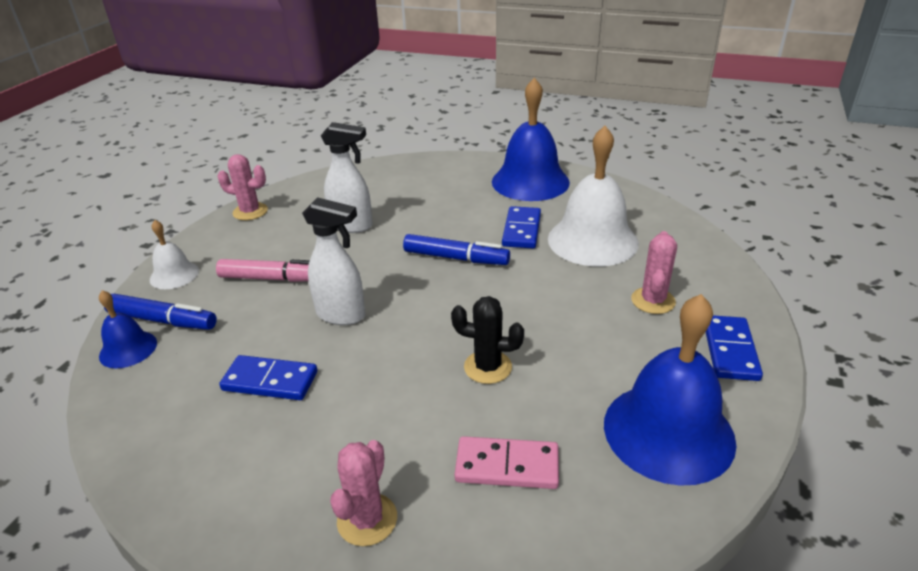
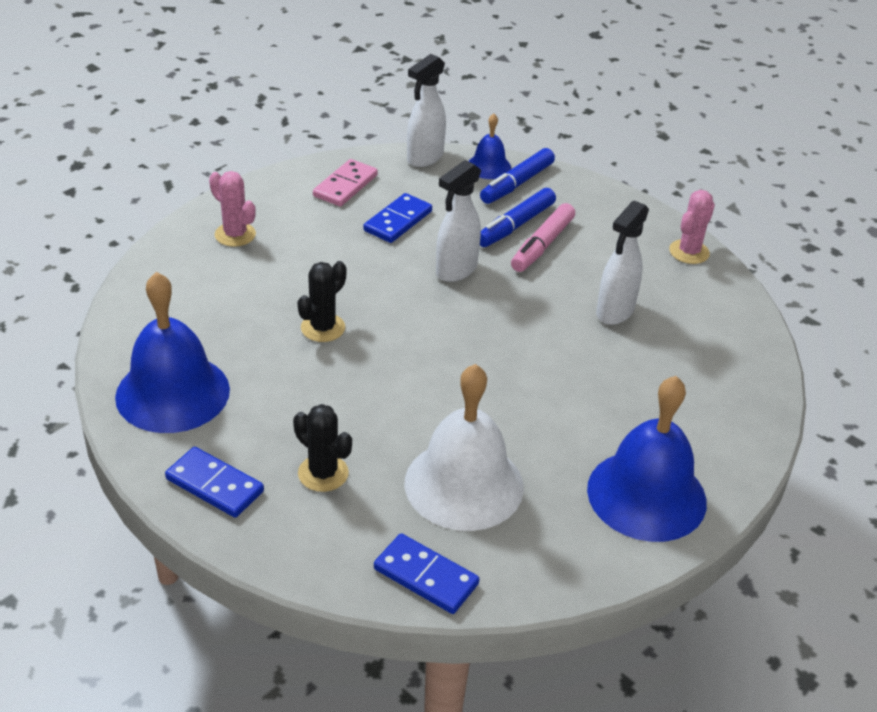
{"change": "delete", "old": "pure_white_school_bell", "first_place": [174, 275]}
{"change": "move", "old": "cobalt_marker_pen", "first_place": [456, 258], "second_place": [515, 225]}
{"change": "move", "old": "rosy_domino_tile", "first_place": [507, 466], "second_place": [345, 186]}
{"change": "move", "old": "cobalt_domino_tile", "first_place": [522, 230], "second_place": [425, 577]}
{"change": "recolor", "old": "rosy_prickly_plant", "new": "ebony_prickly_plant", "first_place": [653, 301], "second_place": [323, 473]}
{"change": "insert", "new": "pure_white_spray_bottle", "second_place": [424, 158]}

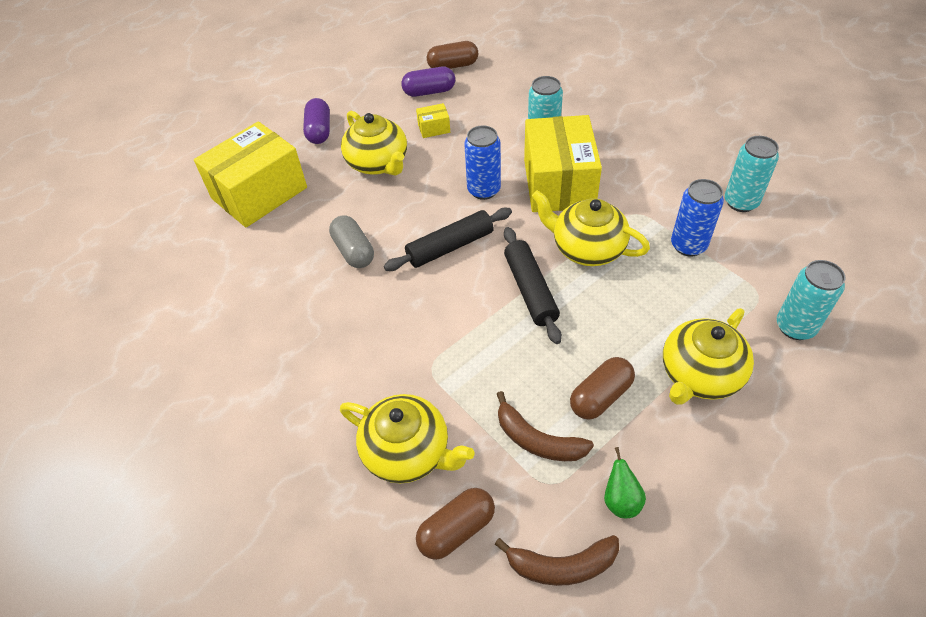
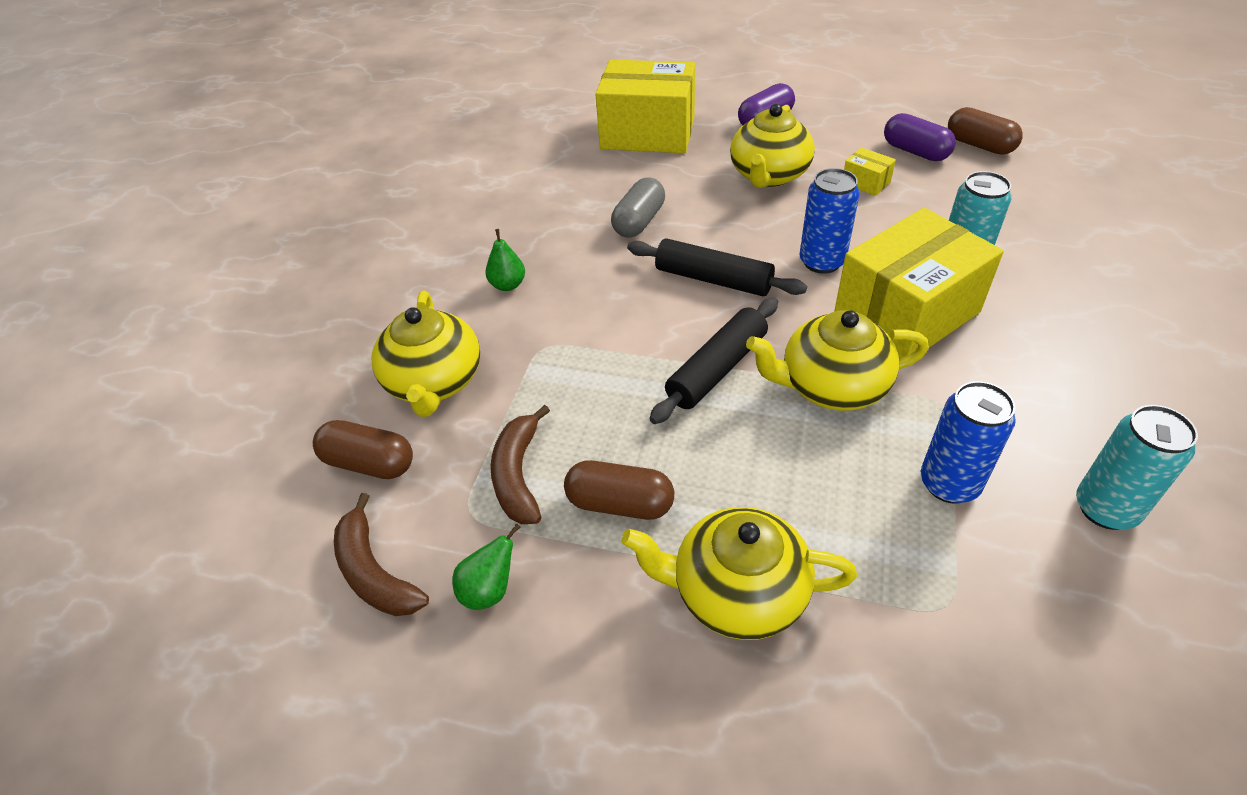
{"change": "rotate", "old": "bright_yellow_teapot", "first_place": [587, 248], "second_place": [831, 386], "degrees": -90}
{"change": "delete", "old": "aqua_tin", "first_place": [795, 327]}
{"change": "insert", "new": "green_toy_pear", "second_place": [508, 285]}

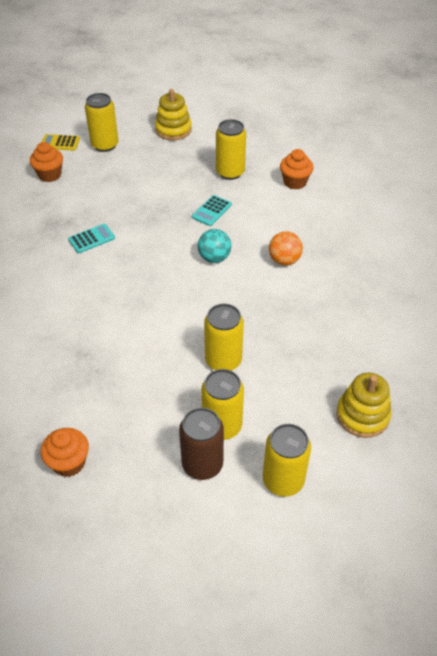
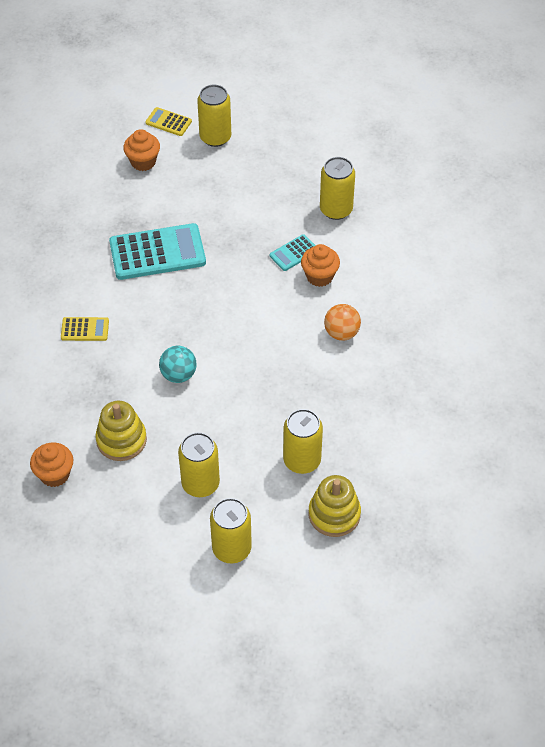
{"change": "resize", "old": "aqua_adding_machine", "first_place": [91, 239], "second_place": [157, 253], "factor": 2.03}
{"change": "move", "old": "bright_yellow_stacking_toy", "first_place": [173, 130], "second_place": [121, 440]}
{"change": "delete", "old": "dark_brown_tin", "first_place": [202, 464]}
{"change": "move", "old": "aqua_sphere", "first_place": [214, 258], "second_place": [178, 375]}
{"change": "move", "old": "bright_yellow_tin", "first_place": [223, 360], "second_place": [302, 460]}
{"change": "move", "old": "bright_orange_fairy_cake", "first_place": [294, 182], "second_place": [319, 276]}
{"change": "insert", "new": "bright_yellow_adding_machine", "second_place": [85, 329]}

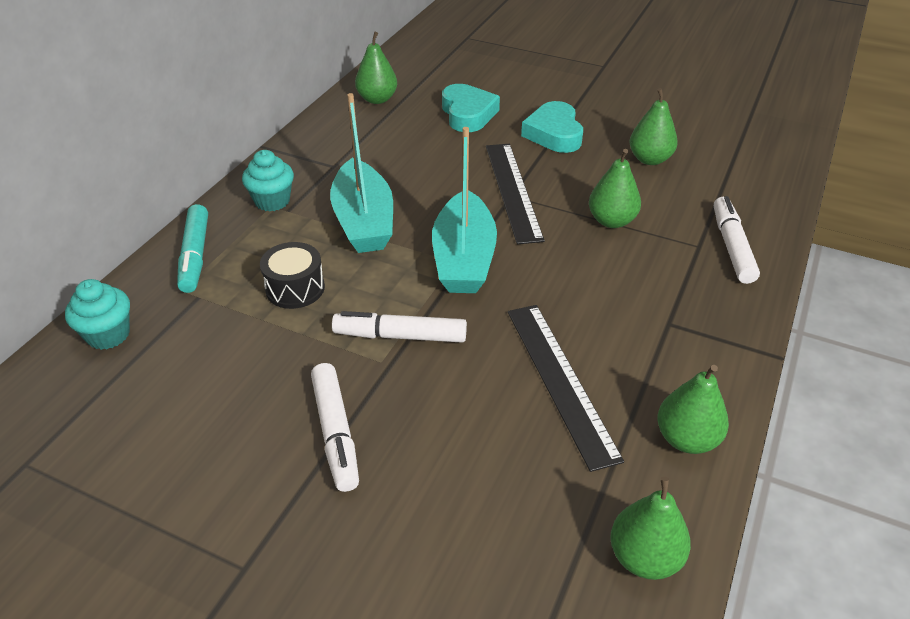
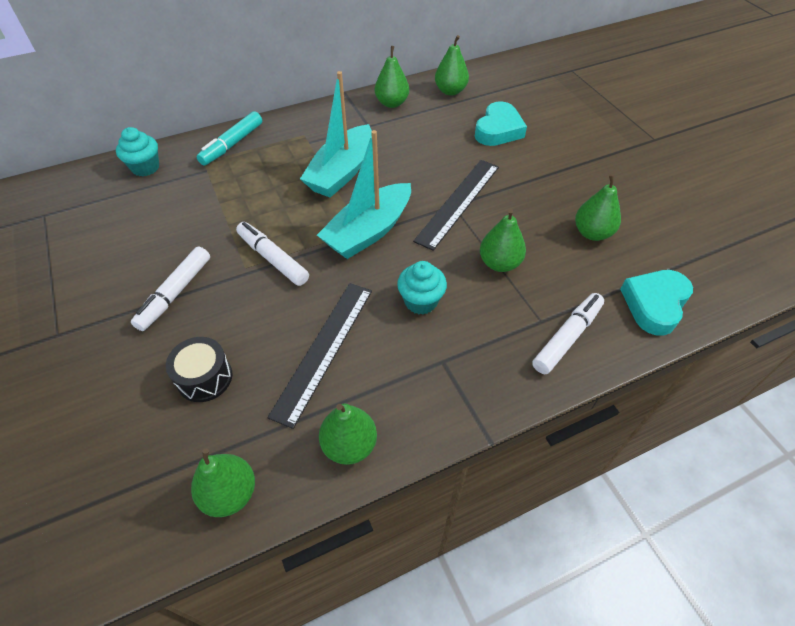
{"change": "move", "old": "aqua_fairy_cake", "first_place": [272, 201], "second_place": [421, 301]}
{"change": "move", "old": "ebony_drum", "first_place": [295, 288], "second_place": [204, 378]}
{"change": "move", "old": "aqua_heart", "first_place": [554, 134], "second_place": [654, 304]}
{"change": "insert", "new": "green_toy_pear", "second_place": [392, 103]}

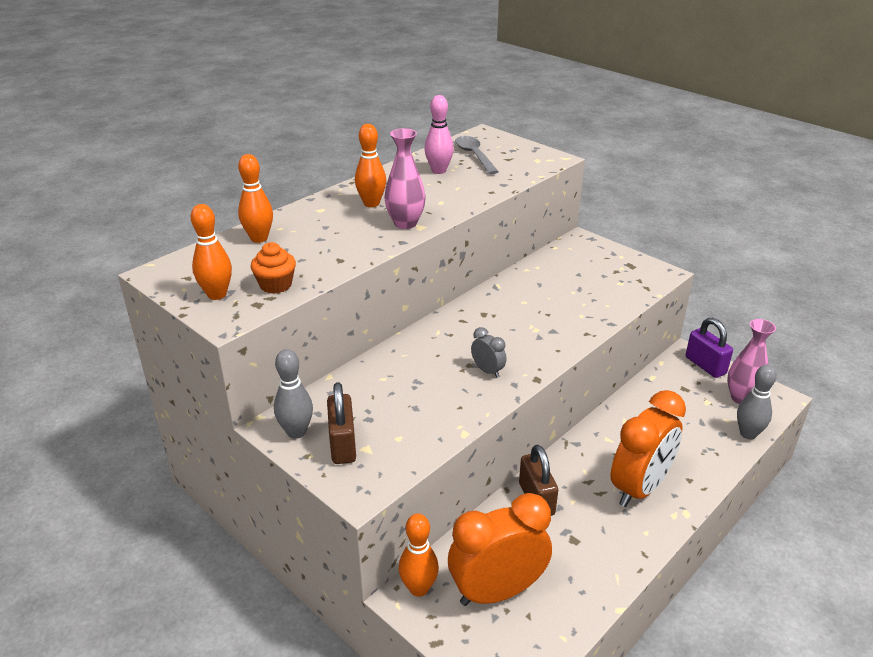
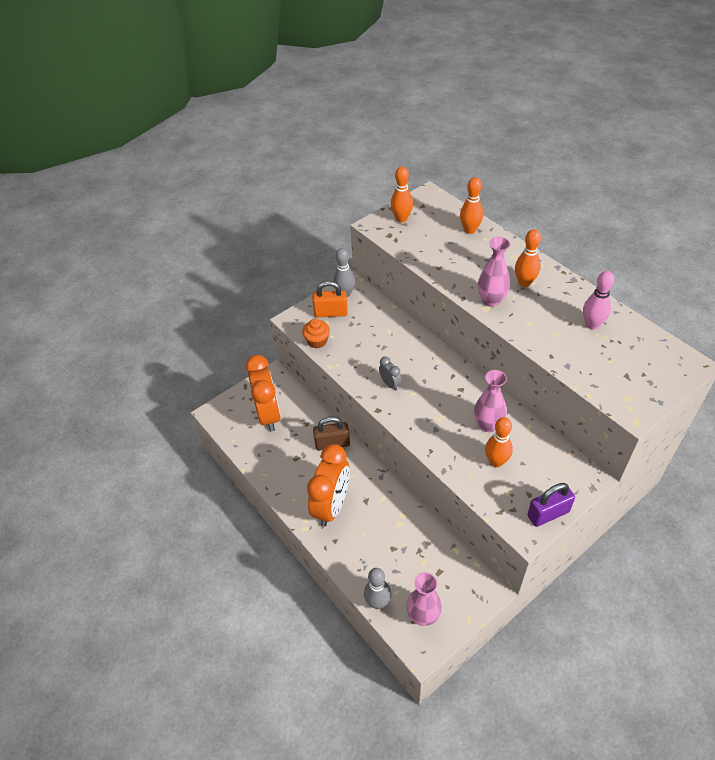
{"change": "move", "old": "bright_orange_fairy_cake", "first_place": [276, 285], "second_place": [317, 341]}
{"change": "recolor", "old": "dark_brown_lock", "new": "bright_orange_lock", "first_place": [343, 444], "second_place": [331, 313]}
{"change": "move", "old": "bright_orange_bowling_pin", "first_place": [419, 588], "second_place": [496, 461]}
{"change": "delete", "old": "gray_tablespoon", "first_place": [474, 155]}
{"change": "rotate", "old": "gray_alarm_clock", "first_place": [487, 371], "second_place": [390, 384], "degrees": -90}
{"change": "rotate", "old": "bright_orange_alarm_clock", "first_place": [639, 488], "second_place": [332, 506], "degrees": -120}
{"change": "move", "old": "violet_lock", "first_place": [705, 365], "second_place": [548, 513]}
{"change": "insert", "new": "rosy_flower_vase", "second_place": [487, 425]}

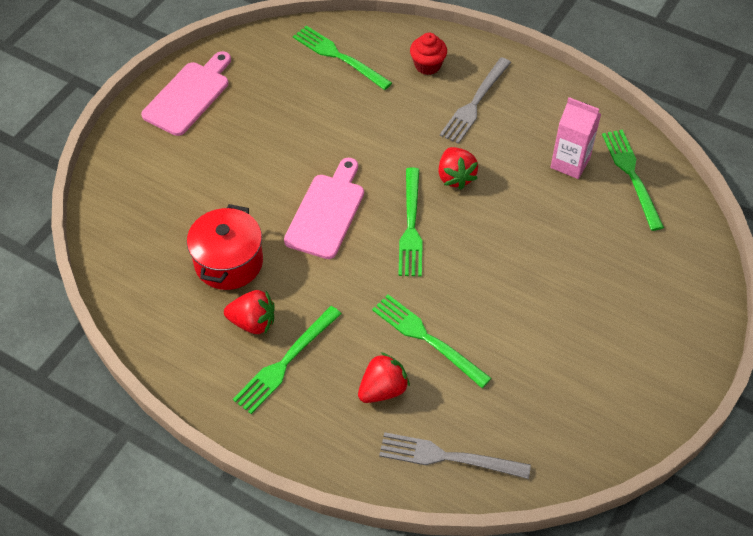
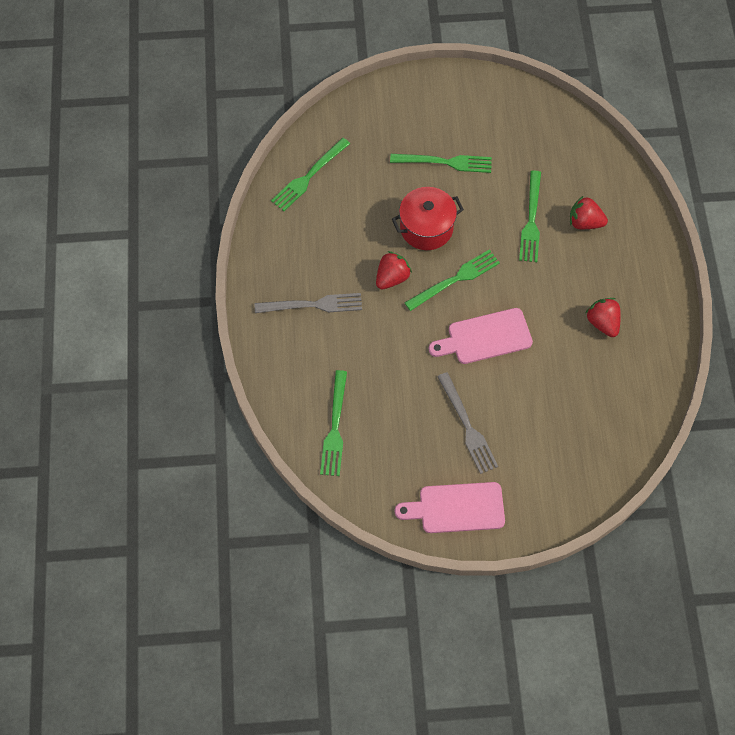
{"change": "move", "old": "crimson_pot", "first_place": [228, 262], "second_place": [426, 228]}
{"change": "move", "old": "green_table_fork", "first_place": [285, 362], "second_place": [445, 162]}
{"change": "move", "old": "gray_table_fork", "first_place": [447, 457], "second_place": [467, 426]}
{"change": "delete", "old": "crimson_fairy_cake", "first_place": [427, 65]}
{"change": "delete", "old": "rosy_carton", "first_place": [570, 163]}

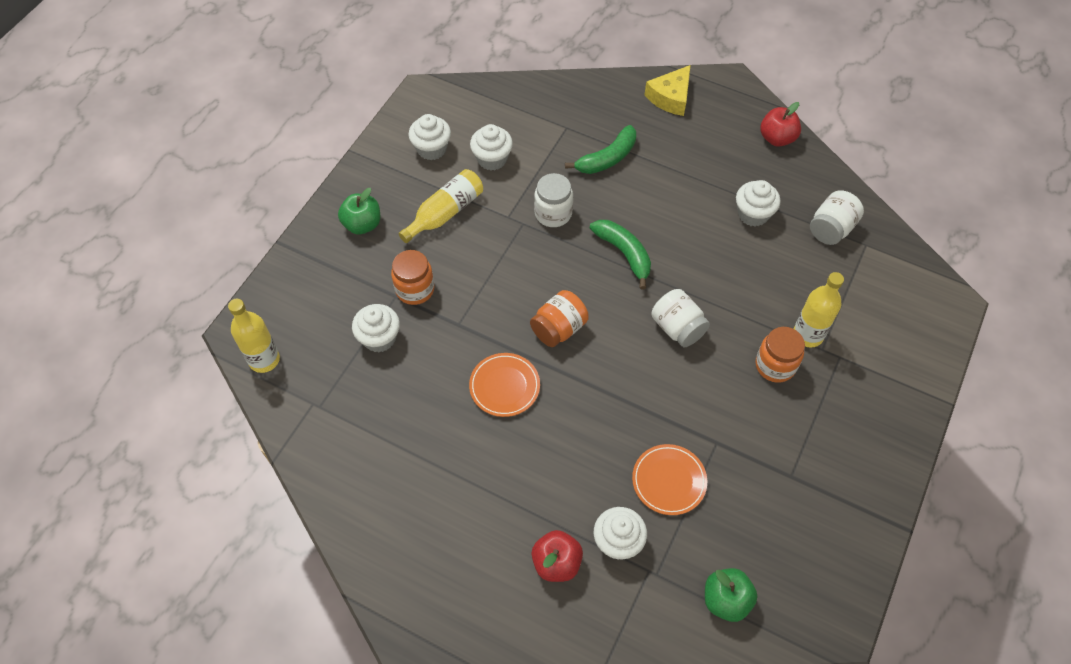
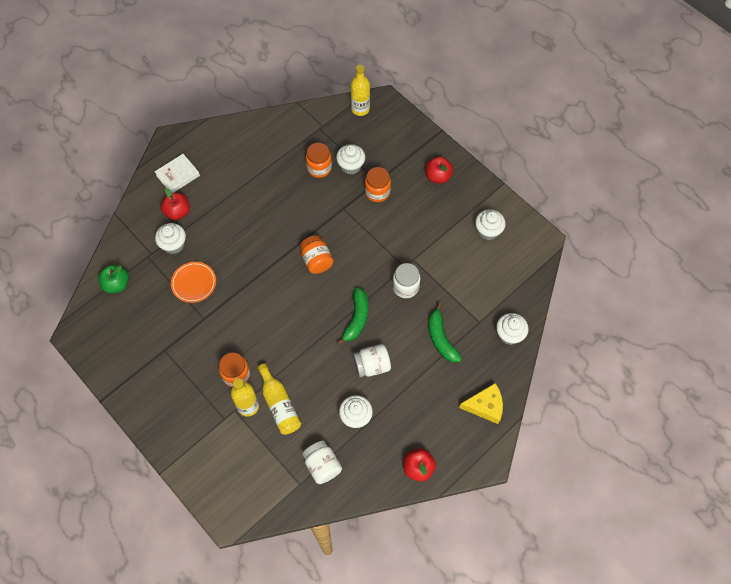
{"change": "recolor", "old": "green_toy_apple", "new": "crimson_toy_apple", "first_place": [362, 224], "second_place": [438, 176]}
{"change": "move", "old": "bright_yellow_drink_bottle", "first_place": [445, 213], "second_place": [279, 404]}
{"change": "delete", "old": "bright_orange_flat_dish", "first_place": [504, 386]}
{"change": "move", "old": "pure_white_fairy_cake", "first_place": [492, 159], "second_place": [509, 334]}
{"change": "rotate", "old": "green_banana_fruit", "first_place": [624, 253], "second_place": [356, 318], "degrees": -60}
{"change": "rotate", "old": "bright_yellow_piece_of_cheese", "first_place": [670, 97], "second_place": [485, 406], "degrees": 120}
{"change": "move", "old": "pure_white_preserve_jar", "first_place": [677, 328], "second_place": [372, 365]}
{"change": "insert", "new": "pure_white_hardback", "second_place": [178, 175]}
{"change": "insert", "new": "bright_orange_preserve_jar", "second_place": [319, 168]}

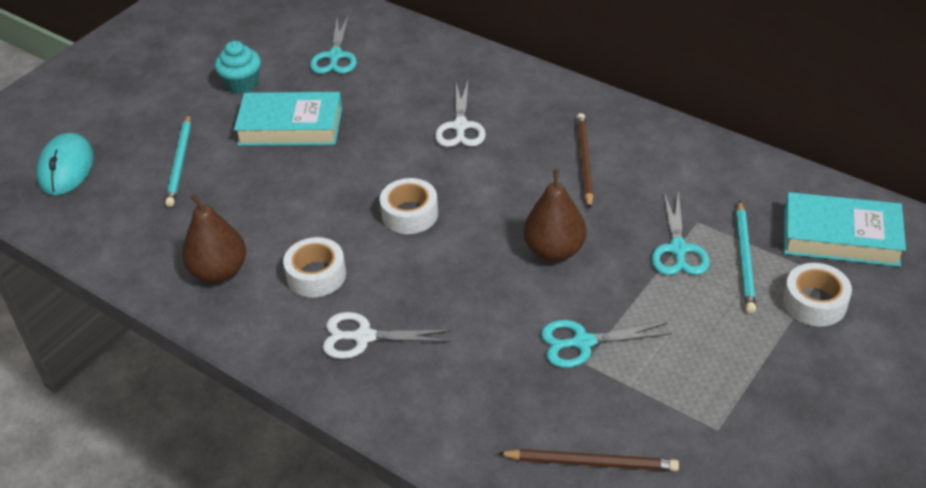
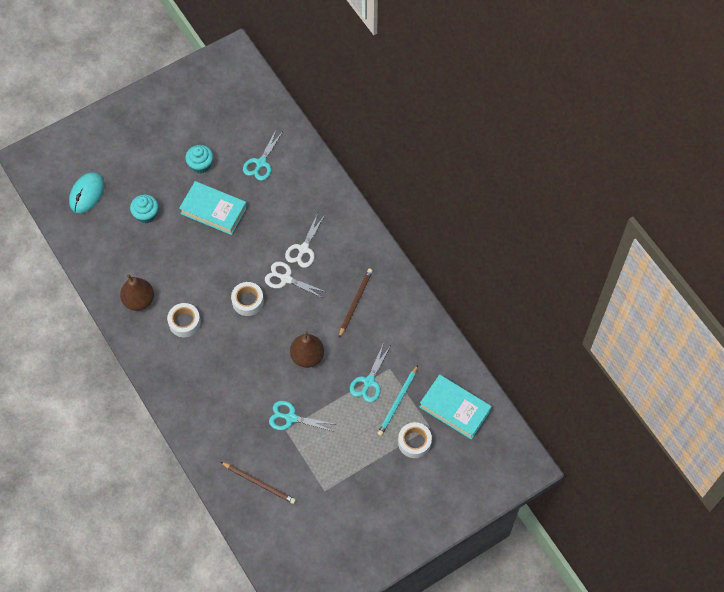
{"change": "replace", "old": "aqua_lead_pencil", "new": "aqua_fairy_cake", "first_place": [180, 163], "second_place": [146, 214]}
{"change": "move", "old": "pure_white_scissors", "first_place": [363, 337], "second_place": [285, 279]}

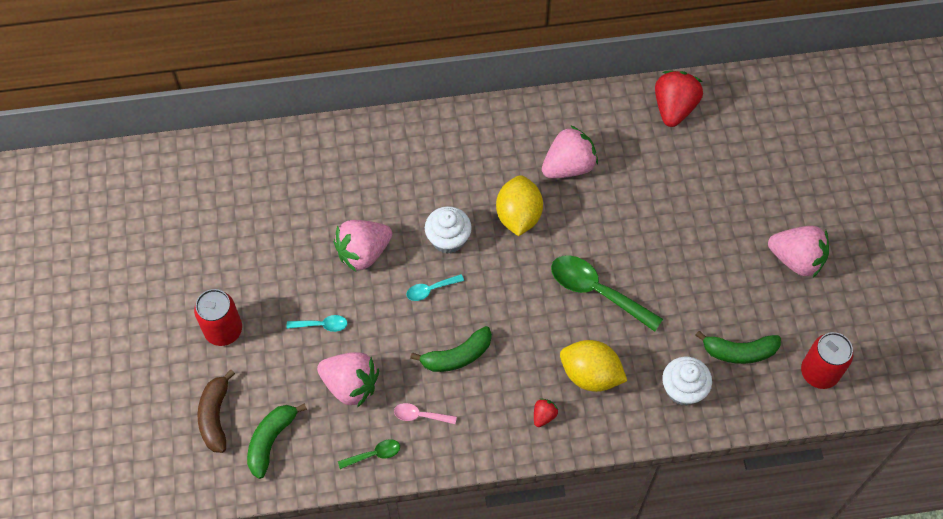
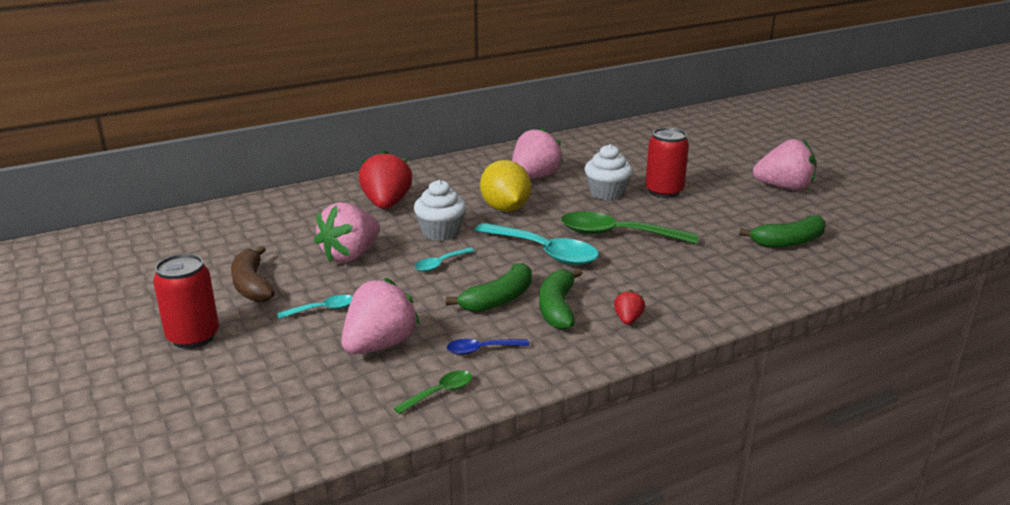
{"change": "move", "old": "dark_brown_banana_fruit", "first_place": [215, 416], "second_place": [252, 285]}
{"change": "move", "old": "green_banana_fruit", "first_place": [271, 441], "second_place": [557, 308]}
{"change": "rotate", "old": "rosy_toy_strawberry", "first_place": [350, 385], "second_place": [380, 345], "degrees": -60}
{"change": "recolor", "old": "rosy_tablespoon", "new": "cobalt_tablespoon", "first_place": [420, 415], "second_place": [481, 350]}
{"change": "delete", "old": "bright_yellow_toy_lemon", "first_place": [590, 375]}
{"change": "move", "old": "crimson_toy_strawberry", "first_place": [674, 108], "second_place": [386, 204]}
{"change": "move", "old": "pure_white_fairy_cake", "first_place": [683, 389], "second_place": [607, 193]}
{"change": "move", "old": "crimson_tin", "first_place": [819, 372], "second_place": [664, 191]}
{"change": "insert", "new": "aqua_tablespoon", "second_place": [544, 252]}

